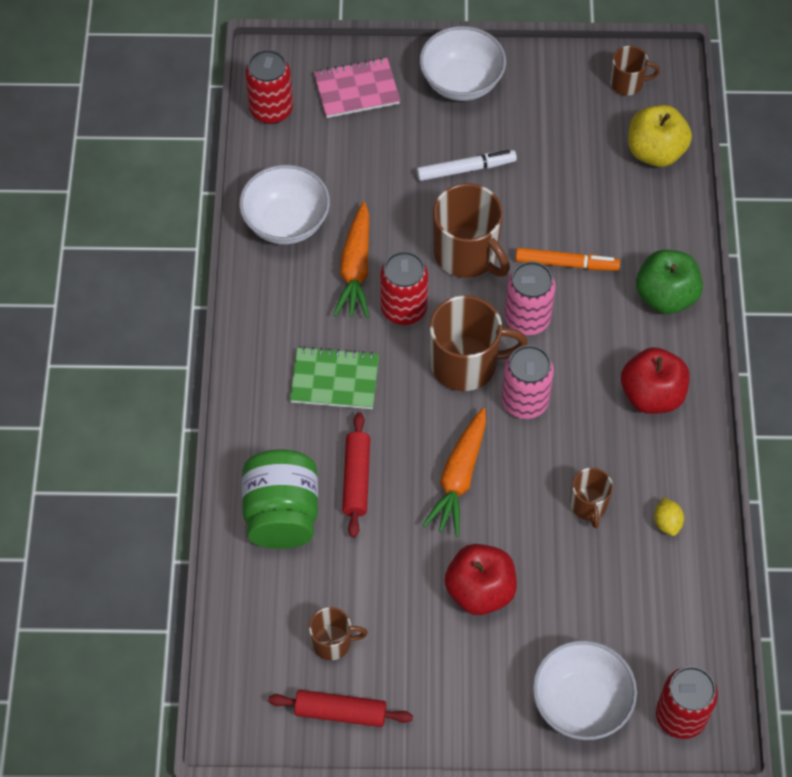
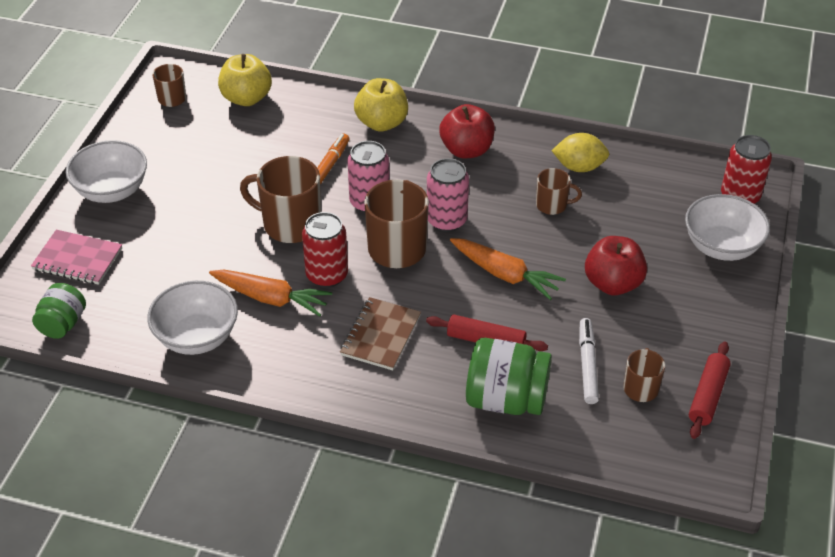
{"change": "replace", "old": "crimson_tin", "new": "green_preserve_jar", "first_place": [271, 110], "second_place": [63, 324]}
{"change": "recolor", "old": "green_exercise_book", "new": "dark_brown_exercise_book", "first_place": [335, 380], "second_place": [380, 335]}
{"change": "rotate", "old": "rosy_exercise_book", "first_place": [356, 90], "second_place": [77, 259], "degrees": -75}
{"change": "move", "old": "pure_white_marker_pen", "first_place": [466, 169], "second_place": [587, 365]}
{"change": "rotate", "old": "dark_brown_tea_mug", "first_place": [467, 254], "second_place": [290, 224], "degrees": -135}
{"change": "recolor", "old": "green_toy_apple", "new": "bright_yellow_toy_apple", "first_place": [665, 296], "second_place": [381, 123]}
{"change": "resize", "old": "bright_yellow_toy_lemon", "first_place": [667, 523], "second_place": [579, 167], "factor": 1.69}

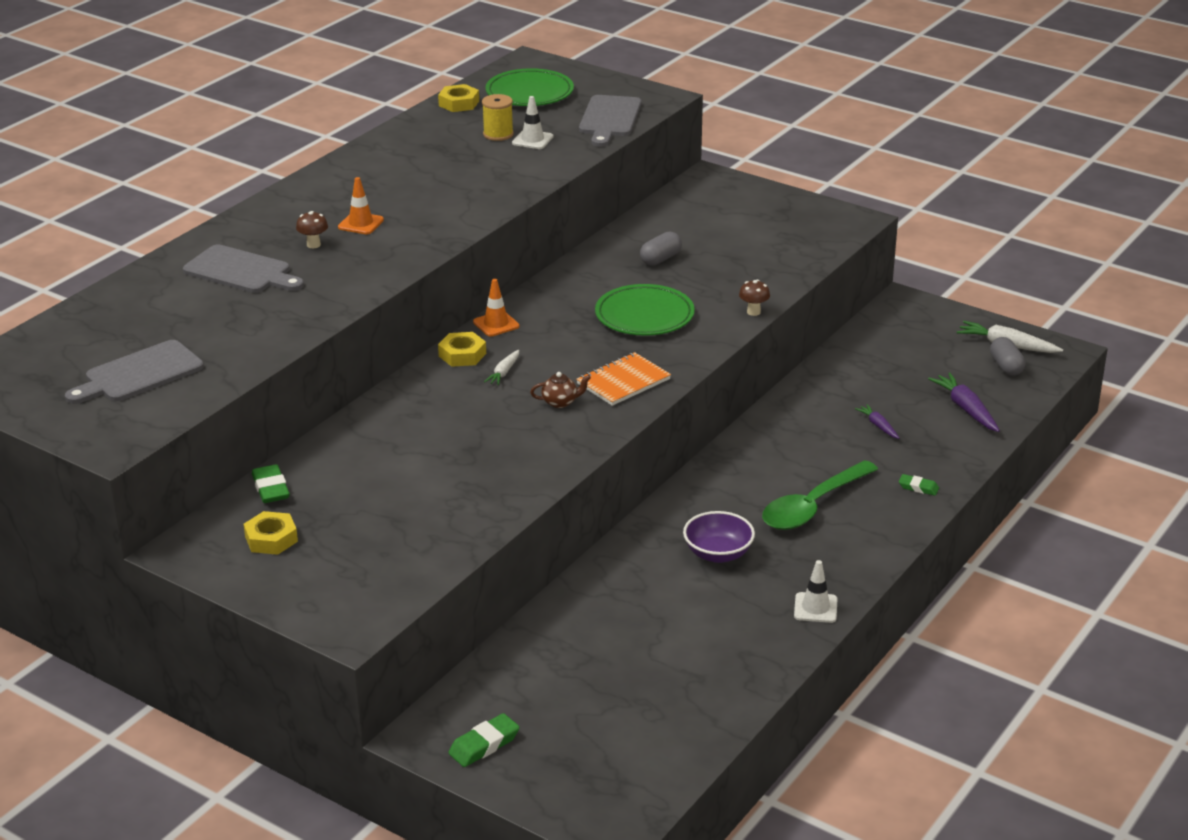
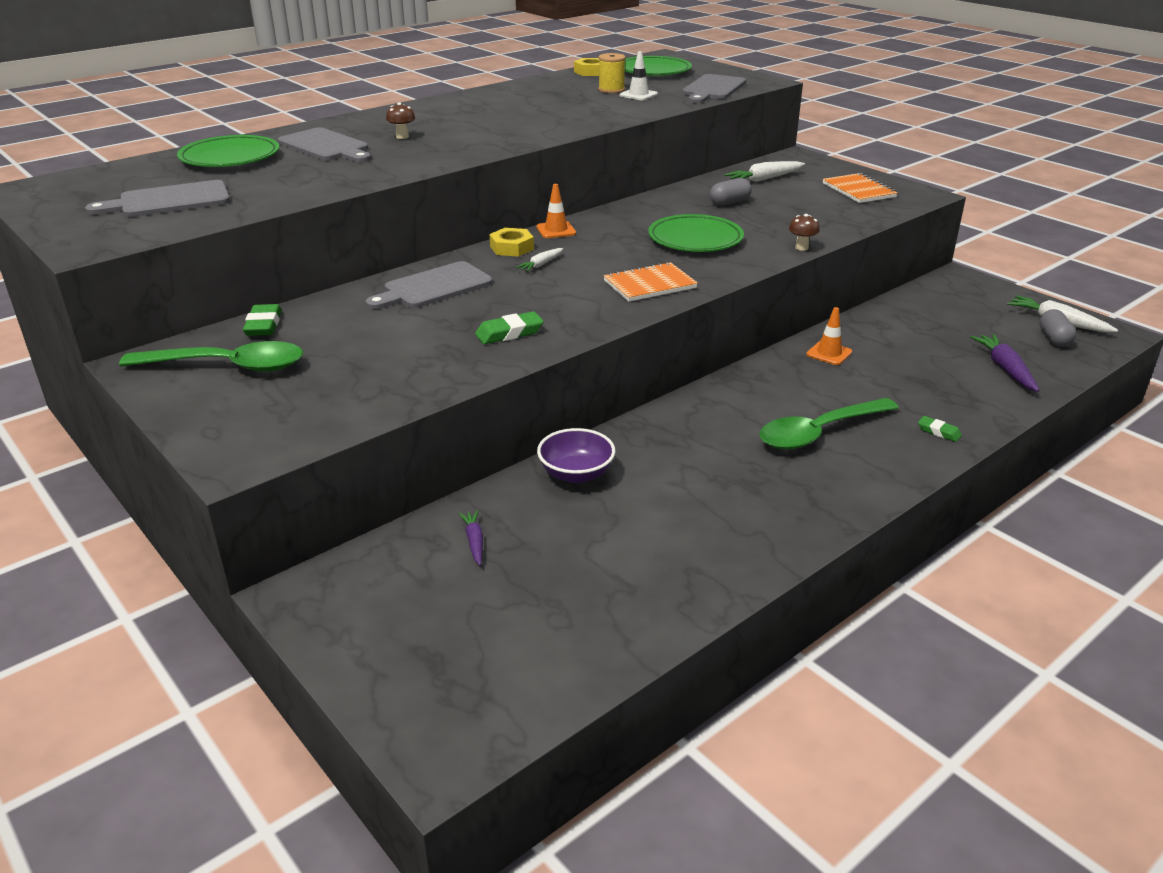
{"change": "replace", "old": "bright_yellow_hex_nut", "new": "green_tablespoon", "first_place": [271, 539], "second_place": [228, 366]}
{"change": "move", "old": "bright_orange_traffic_cone", "first_place": [361, 223], "second_place": [829, 353]}
{"change": "move", "old": "green_eraser", "first_place": [484, 745], "second_place": [509, 333]}
{"change": "delete", "old": "dark_brown_teapot", "first_place": [560, 402]}
{"change": "move", "old": "violet_deep_dish", "first_place": [718, 554], "second_place": [576, 474]}
{"change": "delete", "old": "pure_white_traffic_cone", "first_place": [815, 608]}
{"change": "move", "old": "violet_root_vegetable", "first_place": [878, 426], "second_place": [474, 541]}
{"change": "insert", "new": "green_flat_dish", "second_place": [230, 158]}
{"change": "insert", "new": "gray_cutting_board", "second_place": [434, 287]}
{"change": "insert", "new": "pure_white_root_vegetable", "second_place": [764, 179]}
{"change": "insert", "new": "bright_orange_exercise_book", "second_place": [858, 190]}

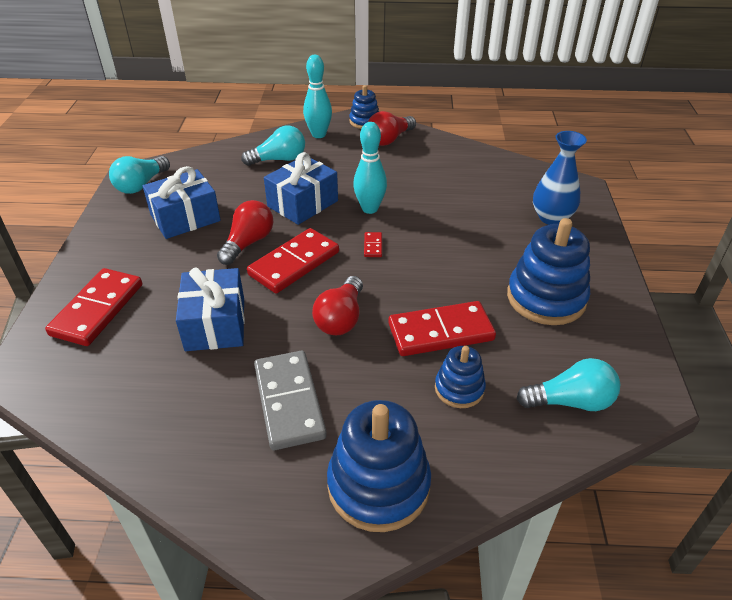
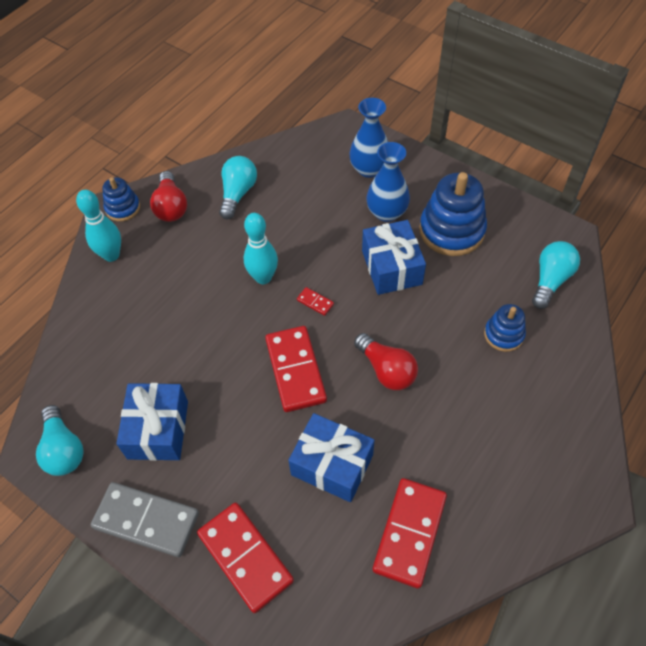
{"change": "delete", "old": "crimson_bulb", "first_place": [248, 243]}
{"change": "move", "old": "aqua_bulb", "first_place": [279, 159], "second_place": [238, 194]}
{"change": "move", "old": "gray_domino_tile", "first_place": [289, 402], "second_place": [146, 520]}
{"change": "move", "old": "cobalt_wrapped_gift", "first_place": [302, 203], "second_place": [391, 267]}
{"change": "delete", "old": "cobalt_stacking_toy", "first_place": [378, 485]}
{"change": "move", "old": "crimson_domino_tile", "first_place": [440, 332], "second_place": [409, 533]}
{"change": "insert", "new": "cobalt_flower_vase", "second_place": [386, 212]}

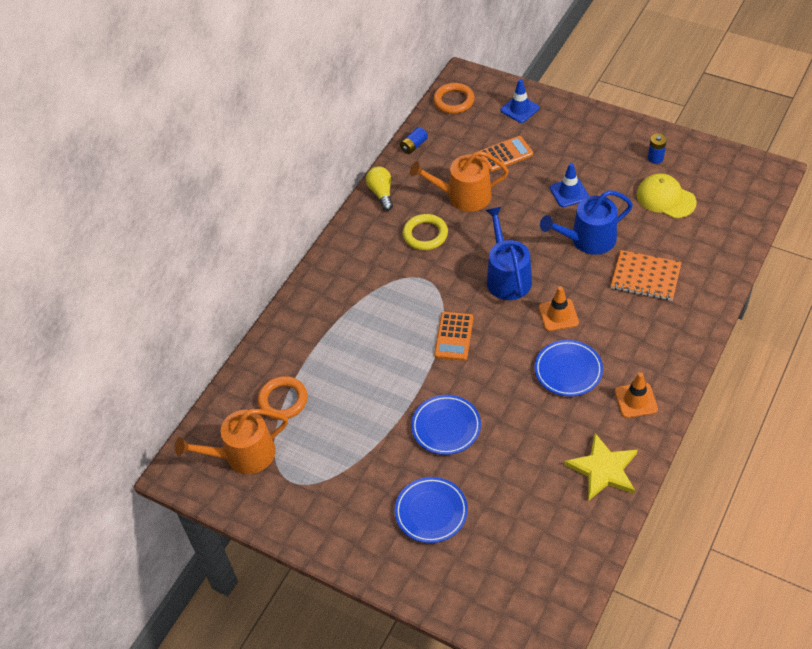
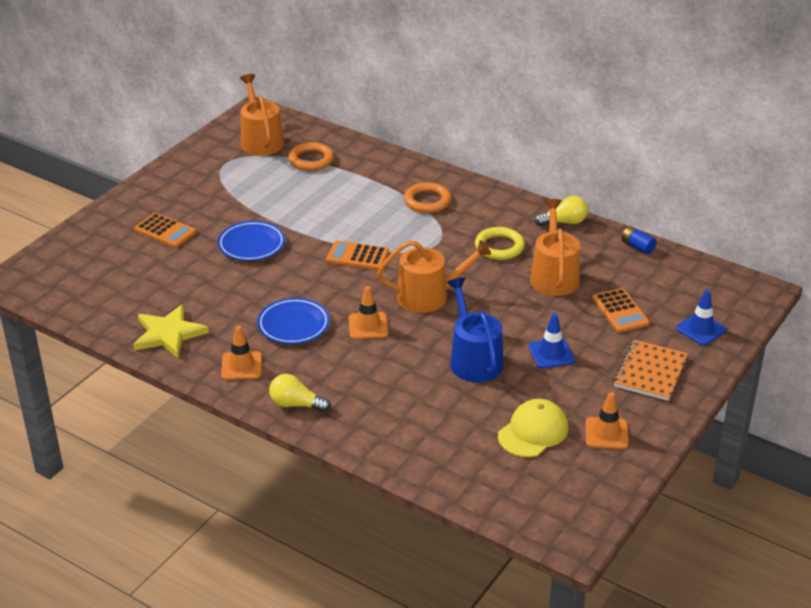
{"change": "replace", "old": "cobalt_flat_dish", "new": "bright_orange_adding_machine", "first_place": [431, 512], "second_place": [165, 231]}
{"change": "move", "old": "bright_orange_torus", "first_place": [453, 101], "second_place": [427, 201]}
{"change": "recolor", "old": "cobalt_watering_pot", "new": "bright_orange_watering_pot", "first_place": [507, 276], "second_place": [429, 296]}
{"change": "move", "old": "bright_orange_exercise_book", "first_place": [645, 277], "second_place": [650, 372]}
{"change": "replace", "old": "cobalt_battery", "new": "bright_orange_traffic_cone", "first_place": [655, 158], "second_place": [606, 433]}
{"change": "insert", "new": "bright_yellow_bulb", "second_place": [296, 404]}

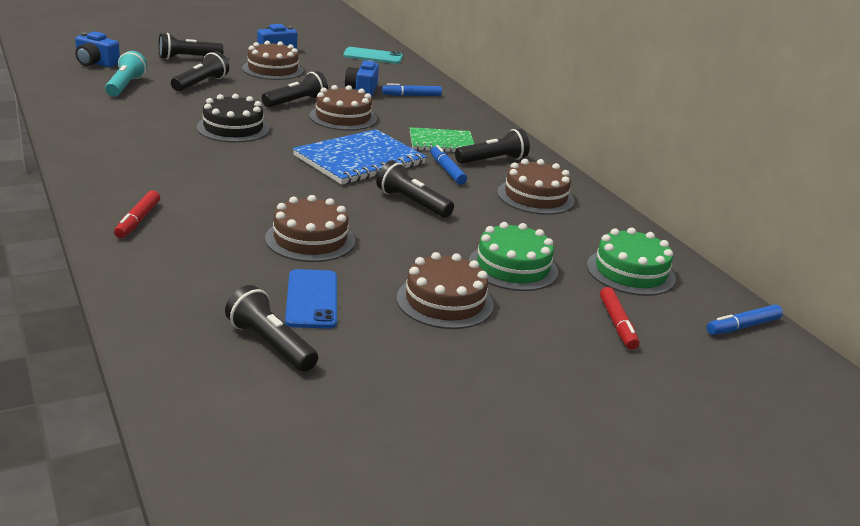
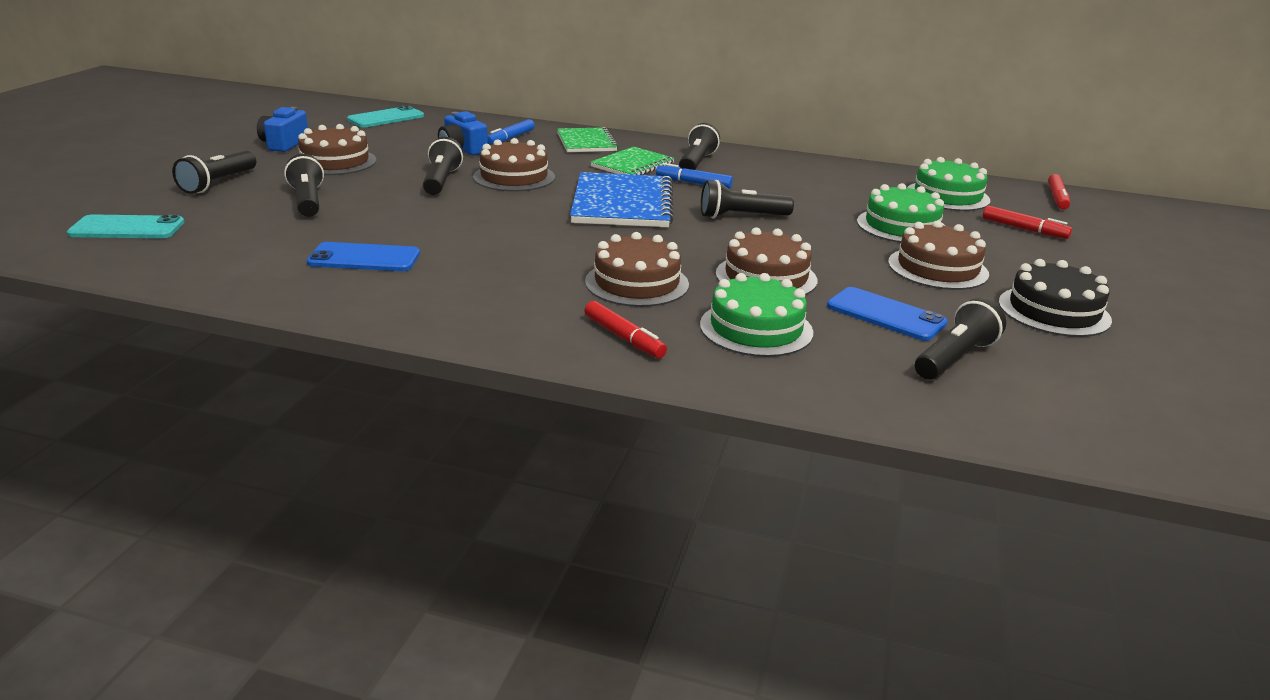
{"change": "replace", "old": "cobalt_compact_camera", "new": "aqua_mobile_phone", "first_place": [95, 63], "second_place": [127, 228]}
{"change": "delete", "old": "aqua_torch", "first_place": [125, 86]}
{"change": "move", "old": "ebony_layer_cake", "first_place": [233, 128], "second_place": [1053, 311]}
{"change": "rotate", "old": "ebony_torch", "first_place": [270, 344], "second_place": [955, 358], "degrees": 135}
{"change": "move", "old": "dark_brown_layer_cake", "first_place": [535, 197], "second_place": [637, 283]}
{"change": "recolor", "old": "cobalt_marker_pen", "new": "crimson_marker_pen", "first_place": [743, 327], "second_place": [1057, 198]}
{"change": "insert", "new": "cobalt_mobile_phone", "second_place": [364, 258]}
{"change": "insert", "new": "green_exercise_book", "second_place": [586, 142]}
{"change": "insert", "new": "green_layer_cake", "second_place": [756, 328]}

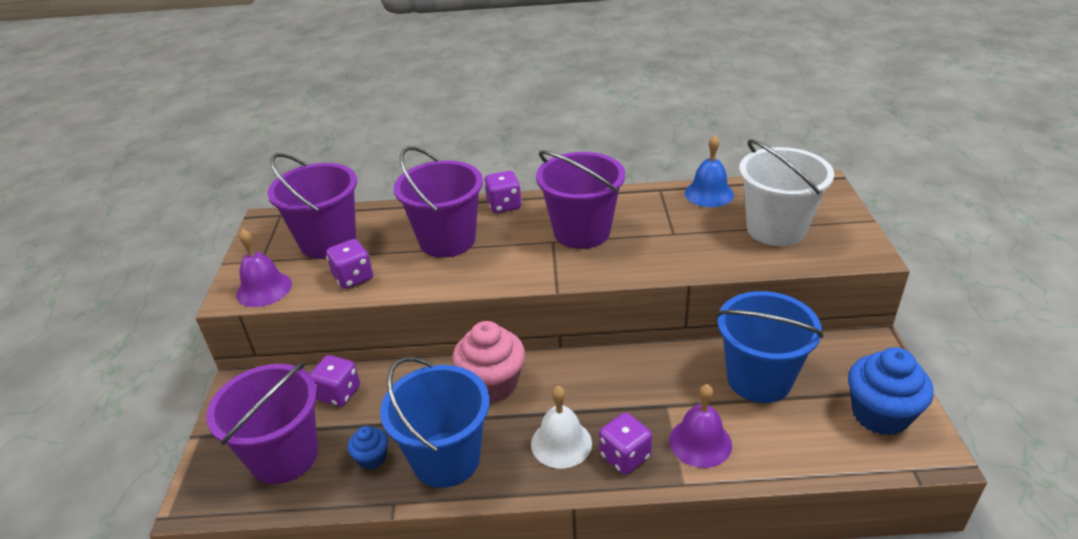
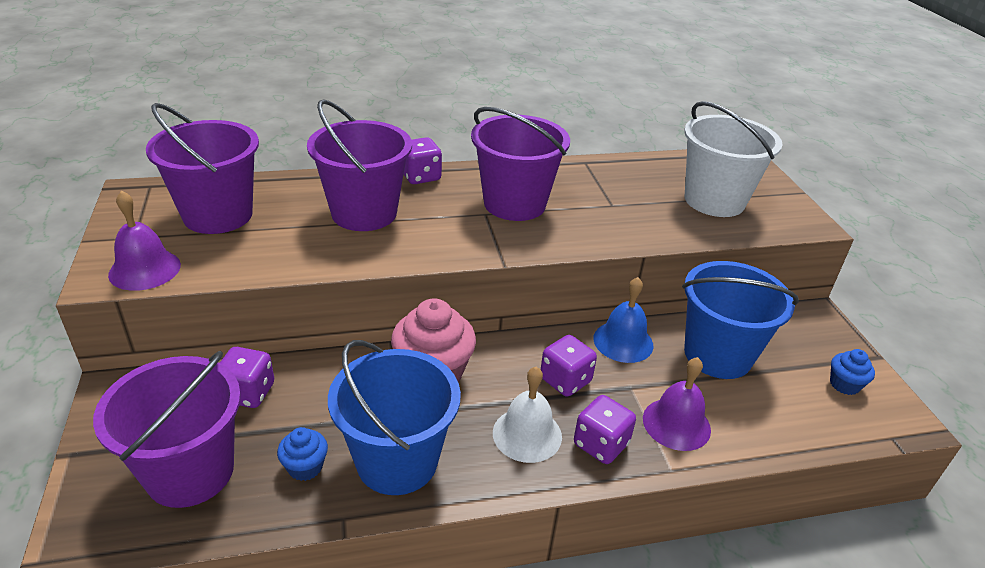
{"change": "move", "old": "violet_die", "first_place": [353, 278], "second_place": [565, 380]}
{"change": "move", "old": "cobalt_school_bell", "first_place": [709, 193], "second_place": [623, 341]}
{"change": "resize", "old": "cobalt_fairy_cake", "first_place": [880, 414], "second_place": [844, 384], "factor": 0.51}

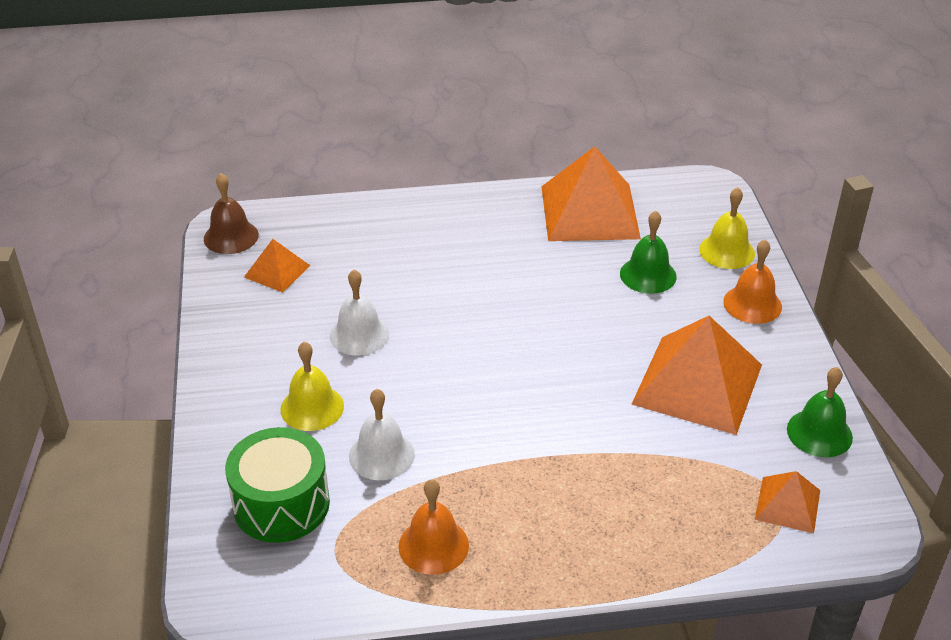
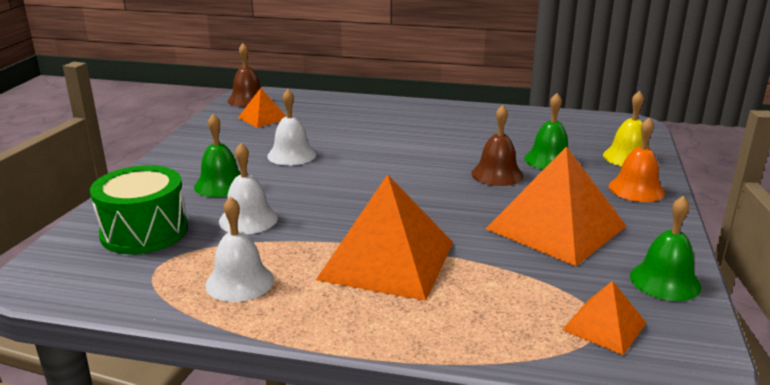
{"change": "recolor", "old": "bright_yellow_school_bell", "new": "green_school_bell", "first_place": [312, 407], "second_place": [221, 185]}
{"change": "recolor", "old": "bright_orange_school_bell", "new": "pure_white_school_bell", "first_place": [433, 545], "second_place": [239, 282]}
{"change": "move", "old": "bright_orange_pyramid_shape", "first_place": [590, 212], "second_place": [387, 260]}
{"change": "insert", "new": "dark_brown_school_bell", "second_place": [497, 174]}

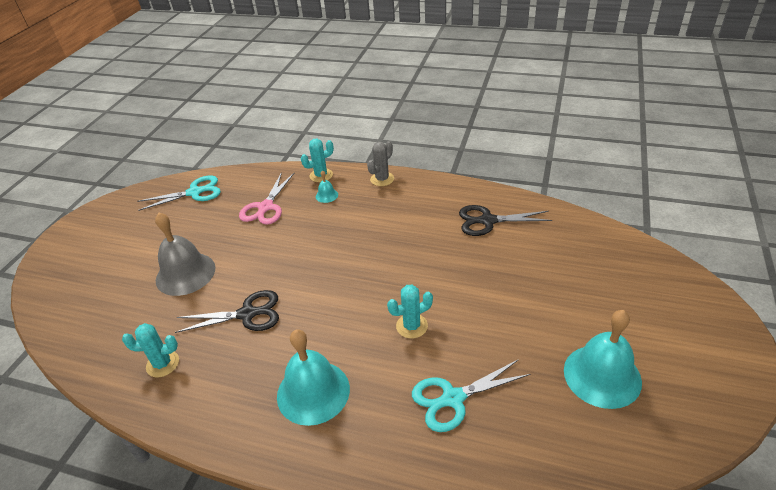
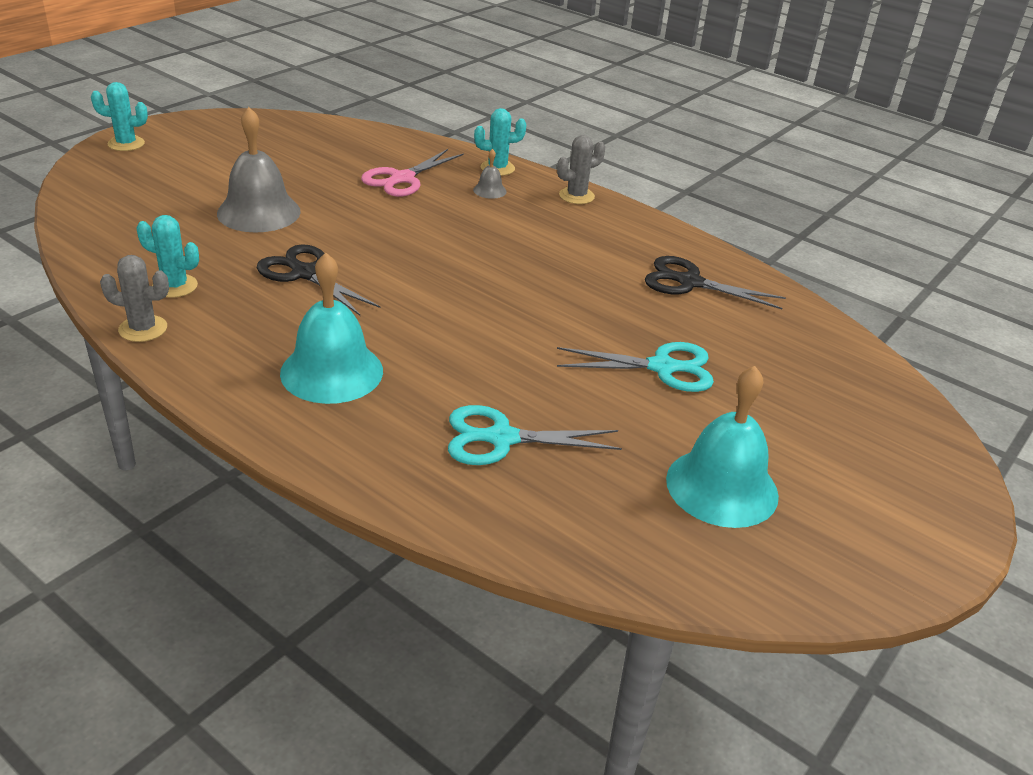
{"change": "move", "old": "aqua_scissors", "first_place": [194, 192], "second_place": [662, 367]}
{"change": "rotate", "old": "ebony_scissors", "first_place": [247, 314], "second_place": [305, 273], "degrees": -150}
{"change": "recolor", "old": "aqua_school_bell", "new": "gray_school_bell", "first_place": [326, 195], "second_place": [489, 190]}
{"change": "move", "old": "aqua_prickly_plant", "first_place": [412, 326], "second_place": [126, 144]}
{"change": "insert", "new": "gray_prickly_plant", "second_place": [143, 329]}

